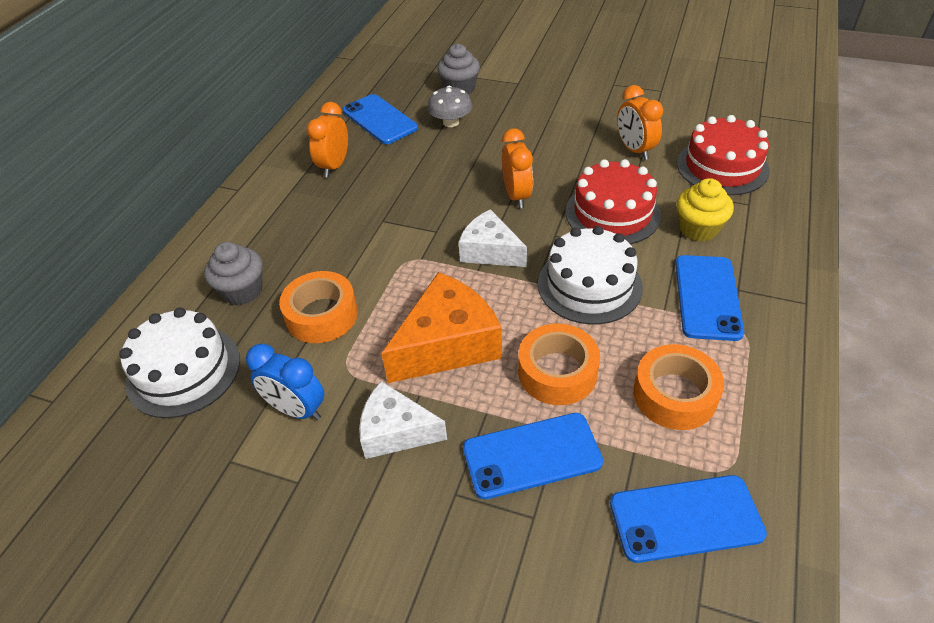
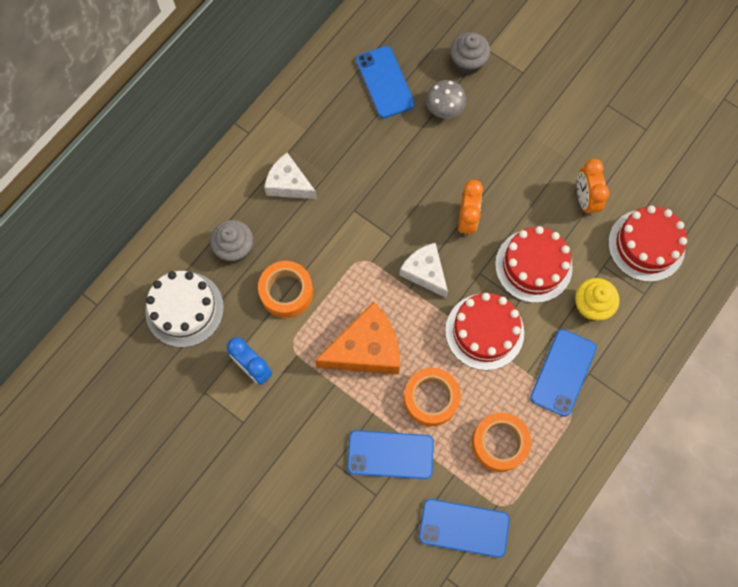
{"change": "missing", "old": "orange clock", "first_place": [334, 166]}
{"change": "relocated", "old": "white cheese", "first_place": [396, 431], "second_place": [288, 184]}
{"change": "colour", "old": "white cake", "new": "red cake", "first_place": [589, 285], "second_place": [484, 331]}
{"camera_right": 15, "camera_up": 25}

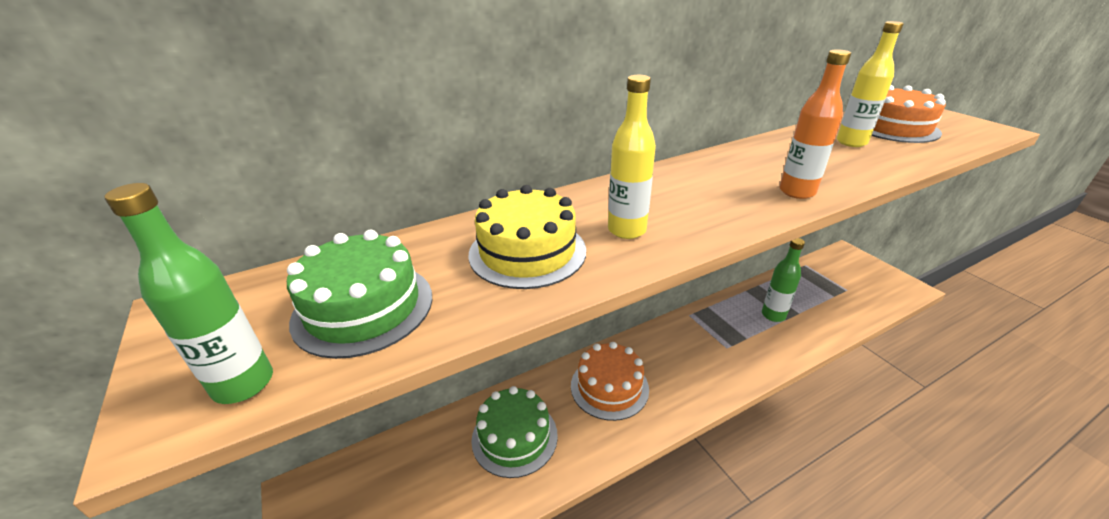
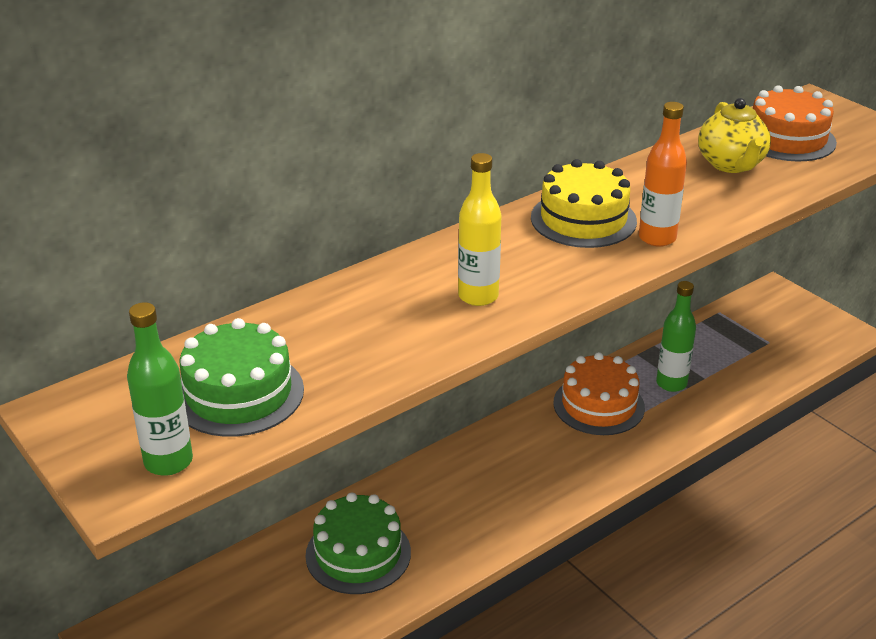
{"change": "relocated", "old": "yellow cake", "first_place": [527, 252], "second_place": [583, 219]}
{"change": "relocated", "old": "orange cake", "first_place": [609, 387], "second_place": [598, 405]}
{"change": "exchanged", "old": "yellow bottle", "new": "yellow teapot", "first_place": [851, 142], "second_place": [731, 164]}
{"camera_right": -10, "camera_up": 0}

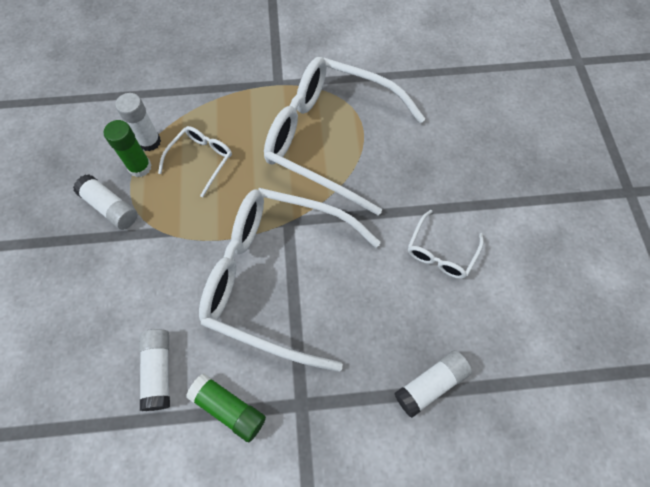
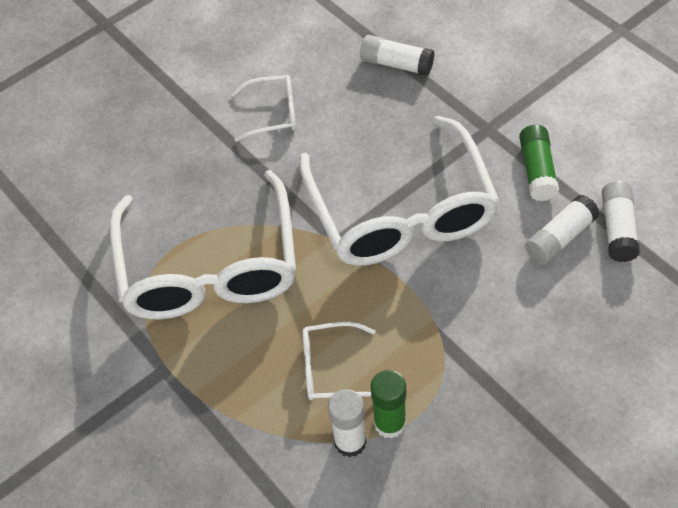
{"change": "relocated", "old": "white glue stick", "first_place": [110, 207], "second_place": [617, 229]}
{"camera_right": -120, "camera_up": -10}

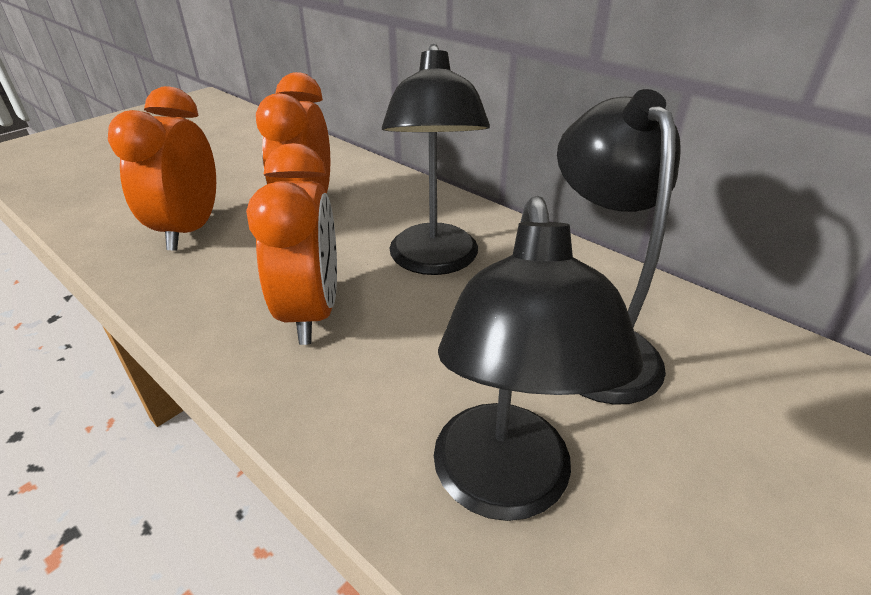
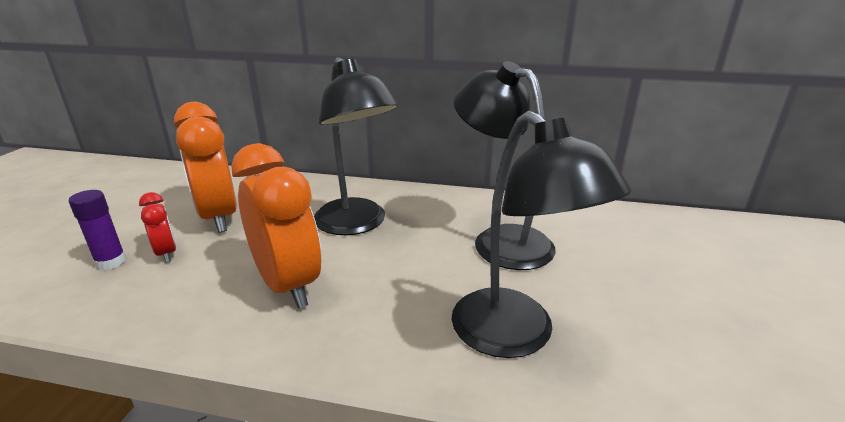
{"change": "appeared", "new": "red clock", "second_place": [166, 253]}
{"change": "exchanged", "old": "orange clock", "new": "purple glue stick", "first_place": [190, 230], "second_place": [111, 262]}
{"camera_right": -30, "camera_up": -10}

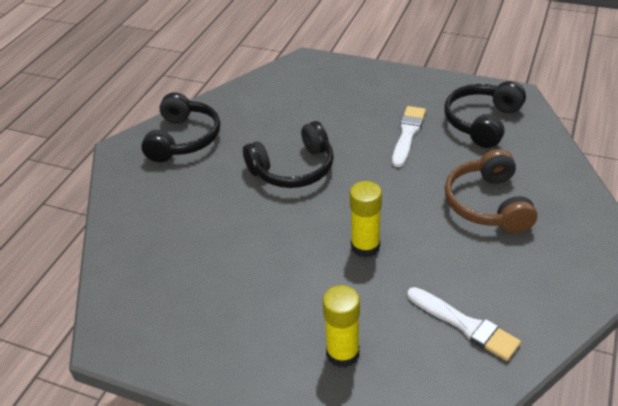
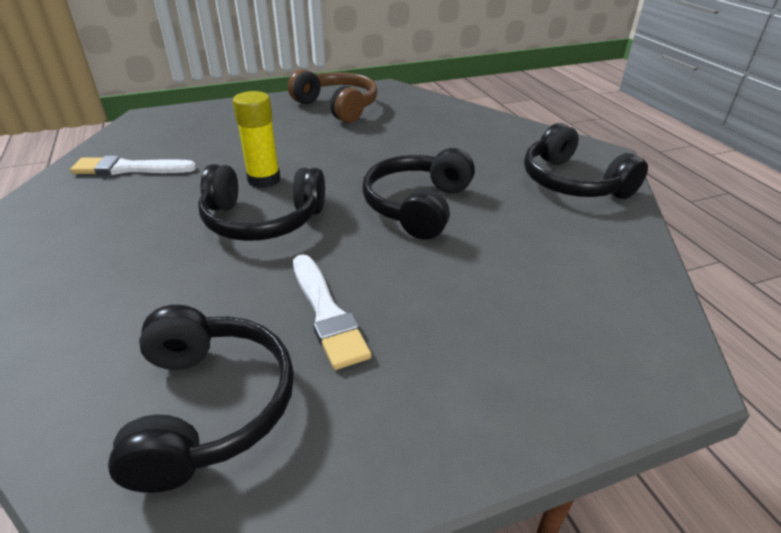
{"change": "missing", "old": "yellow glue stick", "first_place": [342, 353]}
{"change": "appeared", "new": "black headphones", "second_place": [262, 220]}
{"change": "relocated", "old": "brown headphones", "first_place": [487, 204], "second_place": [337, 107]}
{"camera_right": 135, "camera_up": -5}

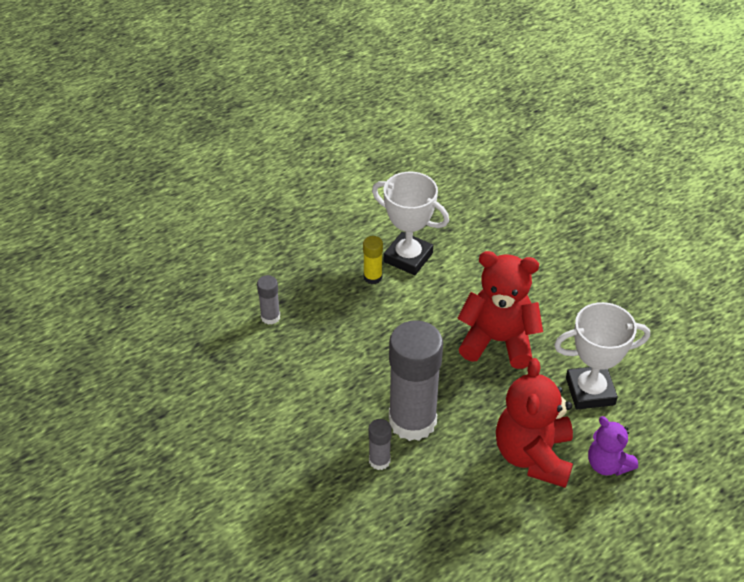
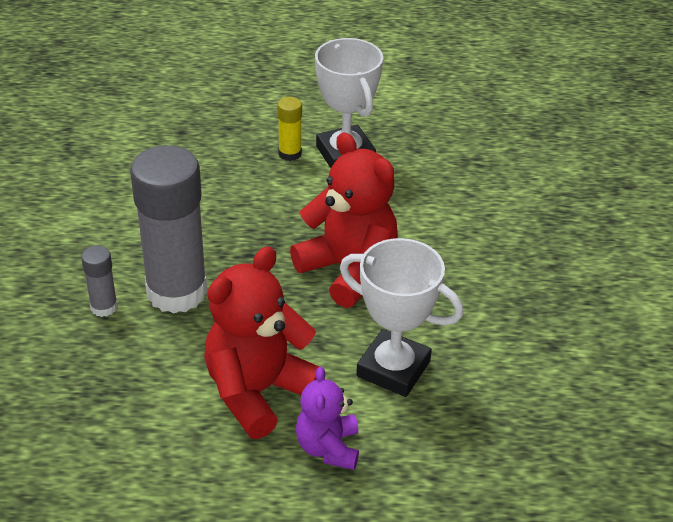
{"change": "missing", "old": "grey glue stick", "first_place": [270, 317]}
{"camera_right": 35, "camera_up": -5}

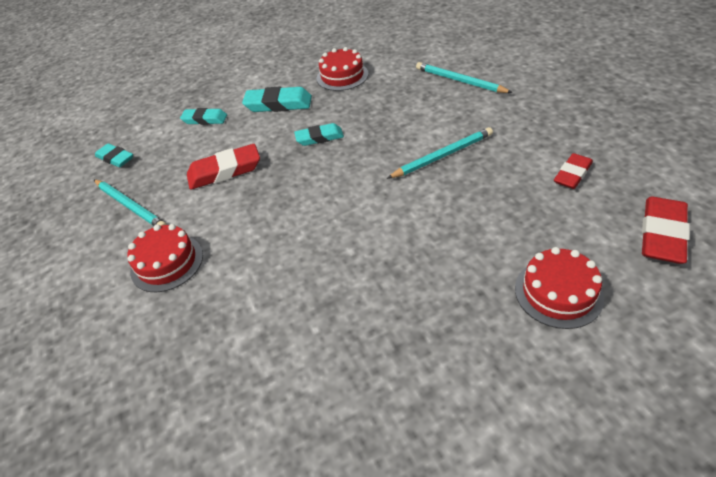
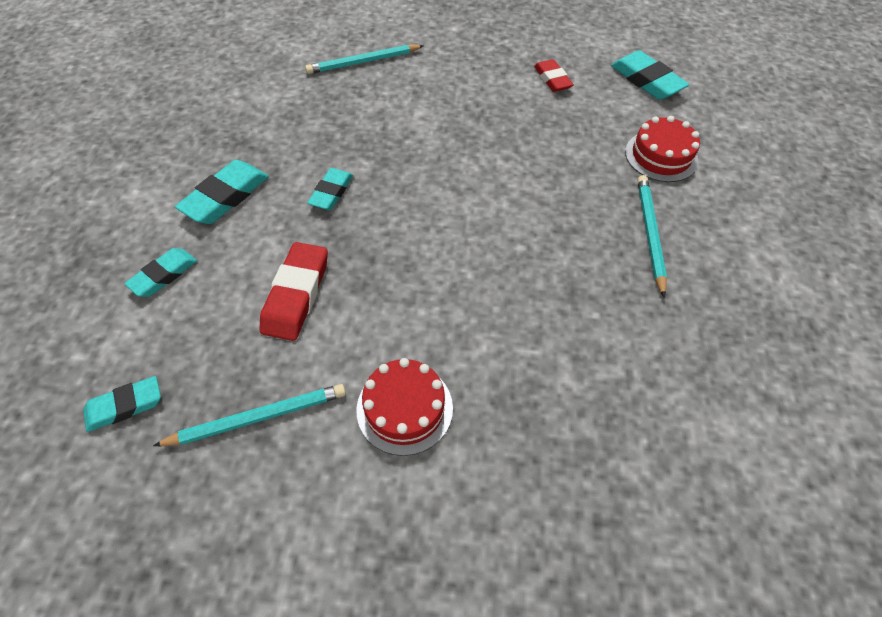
{"change": "missing", "old": "red cake", "first_place": [342, 76]}
{"change": "relocated", "old": "turquoise pencil", "first_place": [442, 155], "second_place": [649, 234]}
{"change": "colour", "old": "red eraser", "new": "turquoise eraser", "first_place": [662, 234], "second_place": [646, 80]}
{"camera_right": -65, "camera_up": 10}

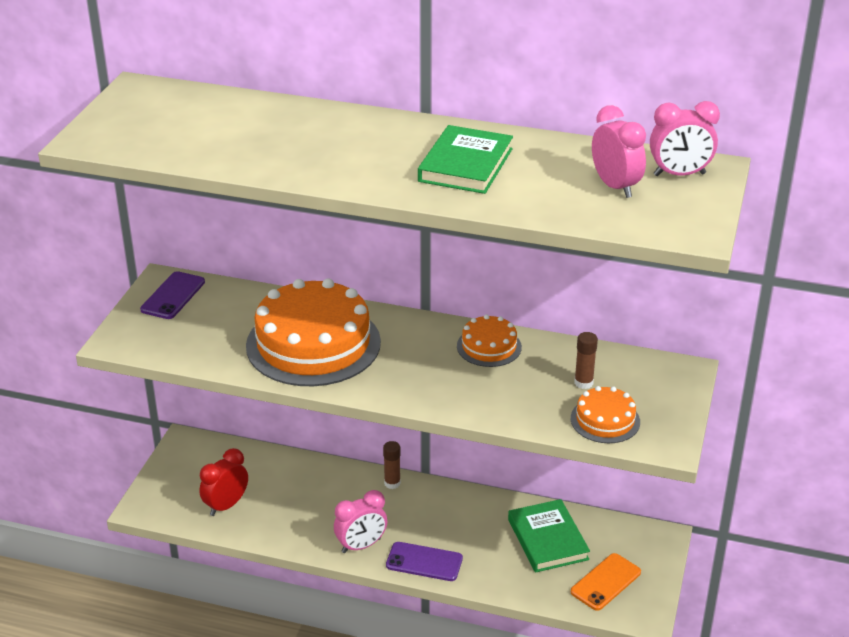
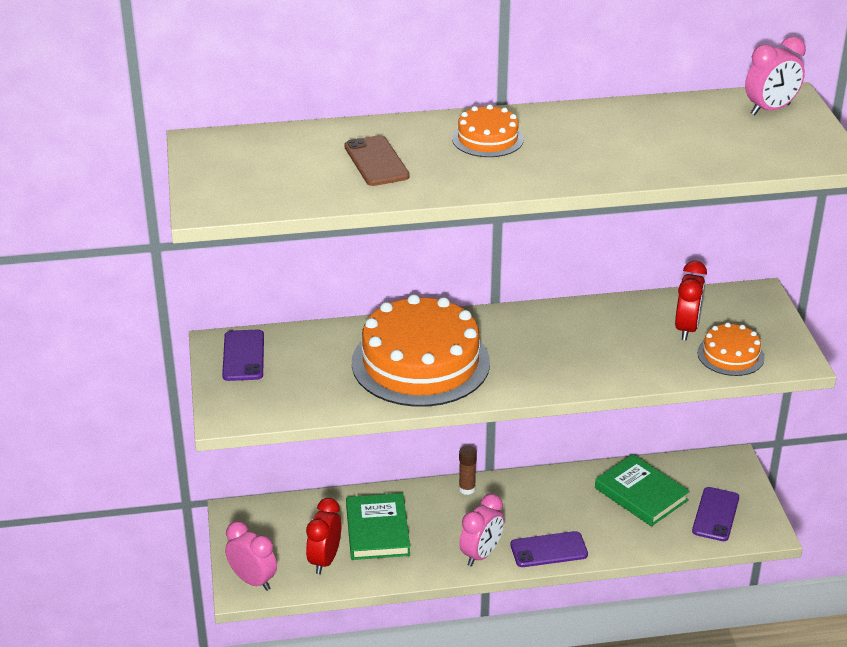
{"change": "appeared", "new": "brown phone", "second_place": [376, 161]}
{"change": "relocated", "old": "green book", "first_place": [465, 165], "second_place": [377, 530]}
{"change": "relocated", "old": "orange cake", "first_place": [489, 346], "second_place": [487, 139]}
{"change": "relocated", "old": "pink clock", "first_place": [615, 187], "second_place": [253, 580]}
{"change": "exchanged", "old": "brown glue stick", "new": "red clock", "first_place": [583, 383], "second_place": [687, 328]}
{"change": "colour", "old": "orange phone", "new": "purple phone", "first_place": [606, 582], "second_place": [715, 514]}
{"camera_right": -25, "camera_up": 0}

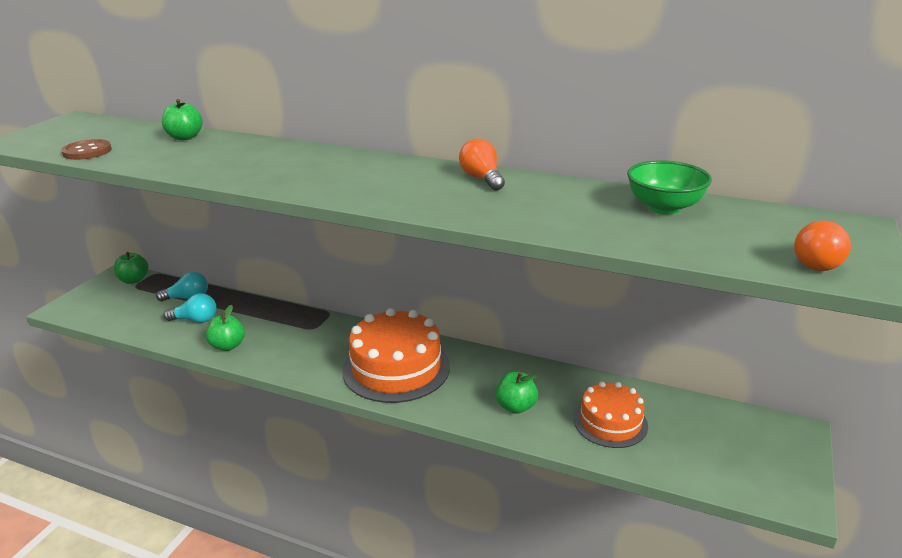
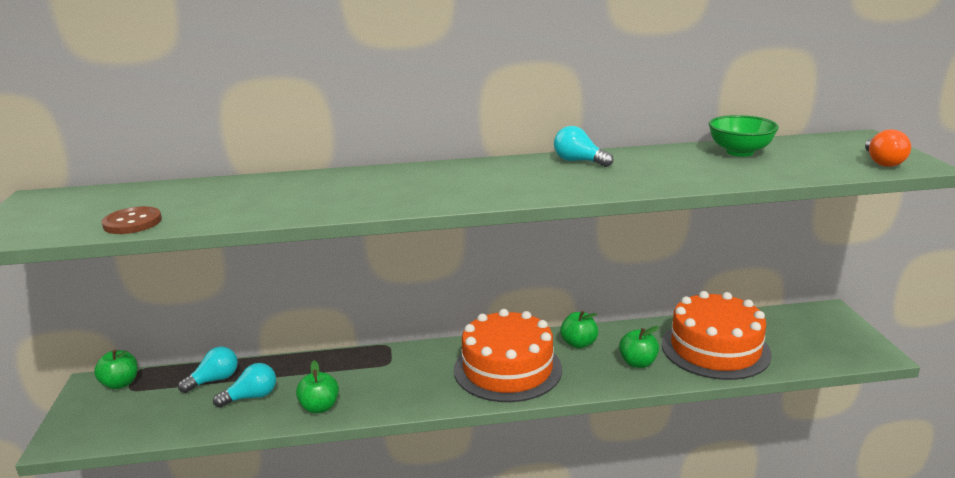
{"change": "relocated", "old": "green apple", "first_place": [185, 137], "second_place": [578, 344]}
{"change": "colour", "old": "orange light bulb", "new": "turquoise light bulb", "first_place": [482, 178], "second_place": [579, 161]}
{"change": "size", "old": "orange cake", "first_place": [610, 422], "second_place": [715, 349], "factor": 1.65}
{"camera_right": -30, "camera_up": -5}

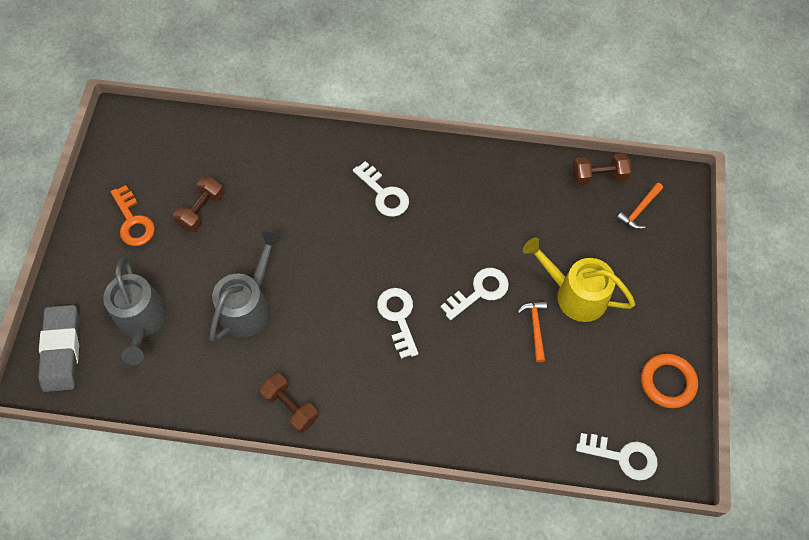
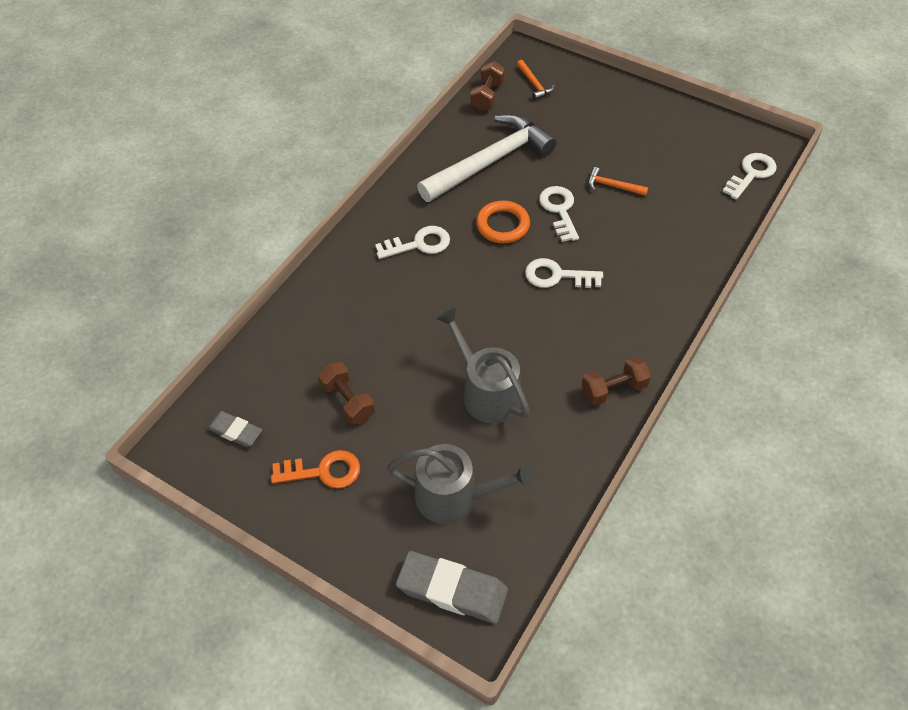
{"change": "missing", "old": "yellow watering can", "first_place": [575, 294]}
{"change": "appeared", "new": "grey eraser", "second_place": [235, 431]}
{"change": "appeared", "new": "white hammer", "second_place": [490, 162]}
{"change": "relocated", "old": "orange ring", "first_place": [668, 382], "second_place": [502, 225]}
{"camera_right": -65, "camera_up": -10}

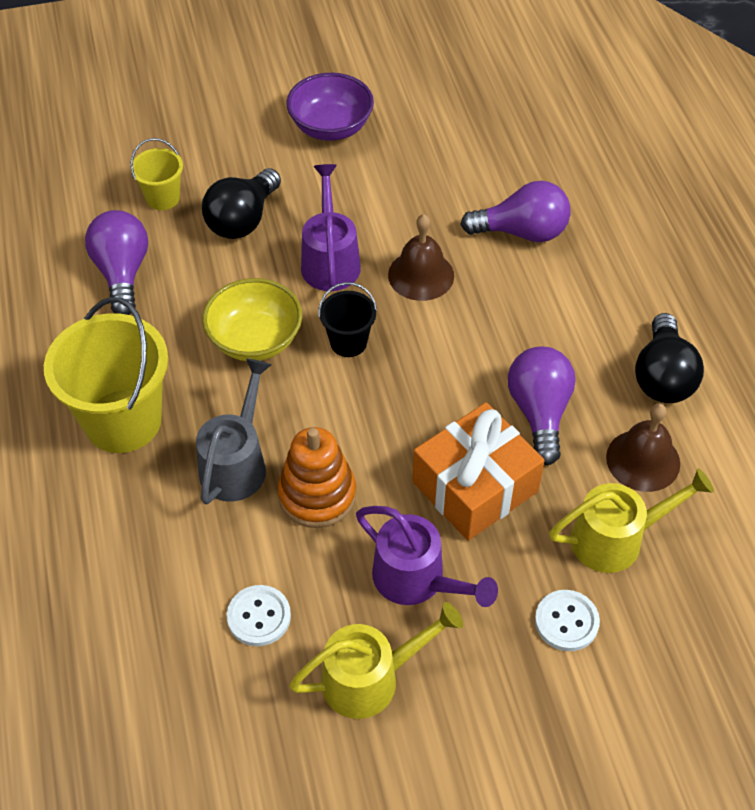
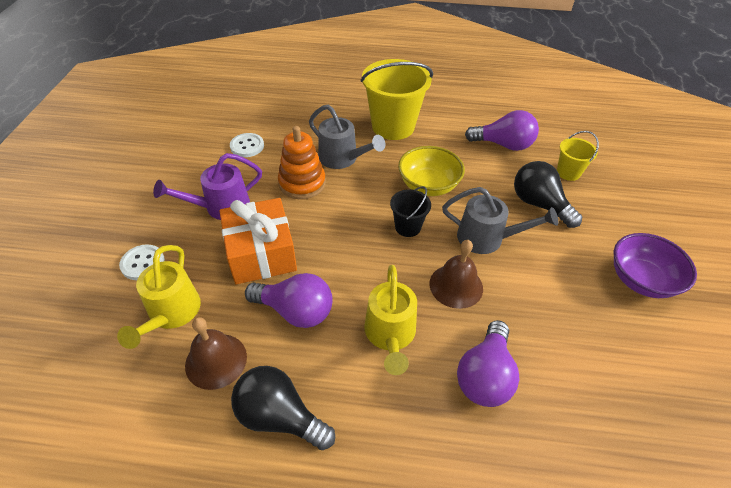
{"change": "relocated", "old": "yellow watering can", "first_place": [371, 678], "second_place": [390, 335]}
{"change": "colour", "old": "purple watering can", "new": "grey watering can", "first_place": [330, 260], "second_place": [487, 238]}
{"camera_right": 110, "camera_up": -5}

